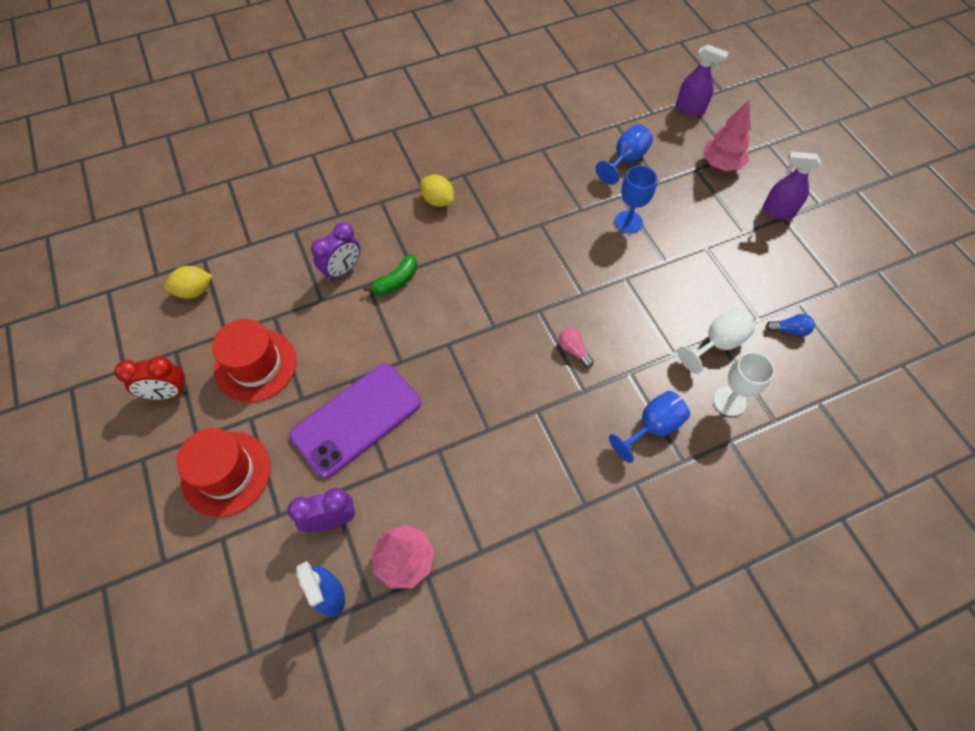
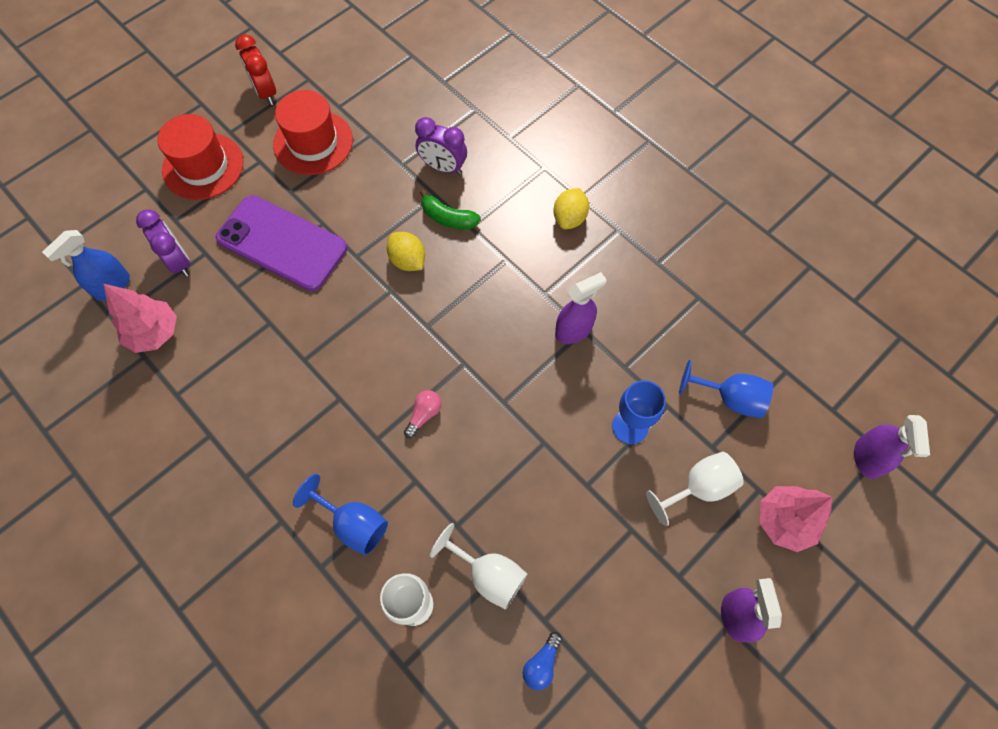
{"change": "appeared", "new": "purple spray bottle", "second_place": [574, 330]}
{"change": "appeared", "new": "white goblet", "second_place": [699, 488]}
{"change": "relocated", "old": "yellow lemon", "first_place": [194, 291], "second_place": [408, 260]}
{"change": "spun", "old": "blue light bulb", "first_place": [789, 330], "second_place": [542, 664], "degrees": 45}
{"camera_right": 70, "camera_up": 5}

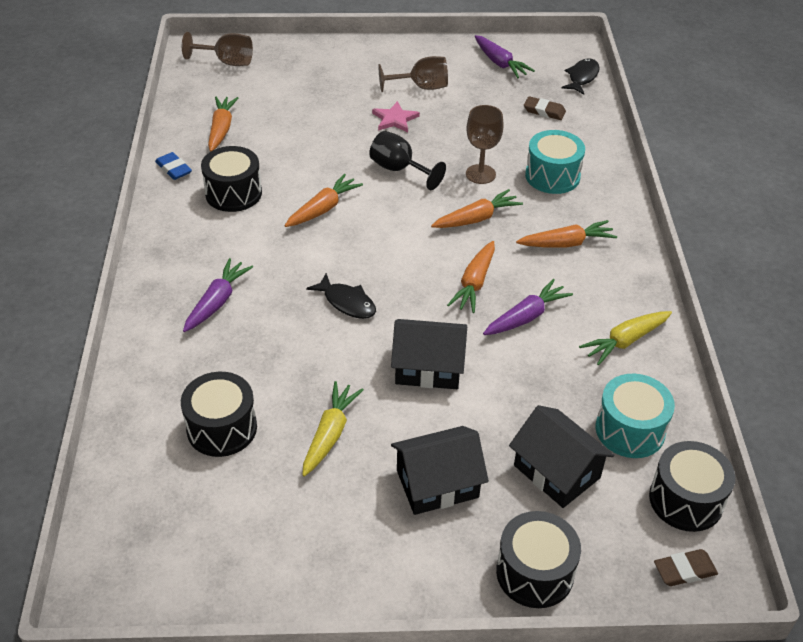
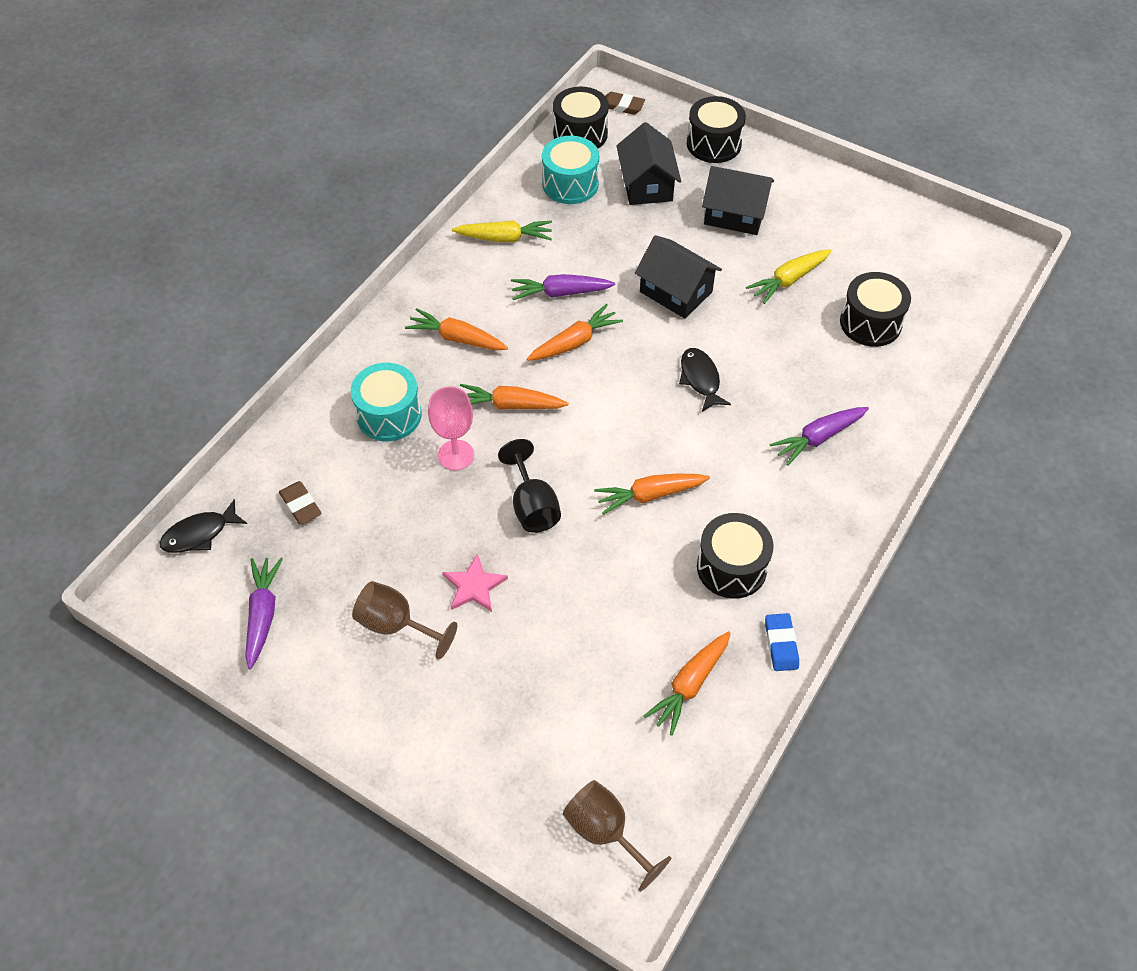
{"change": "colour", "old": "brown goblet", "new": "pink goblet", "first_place": [480, 174], "second_place": [456, 455]}
{"camera_right": -145, "camera_up": 10}

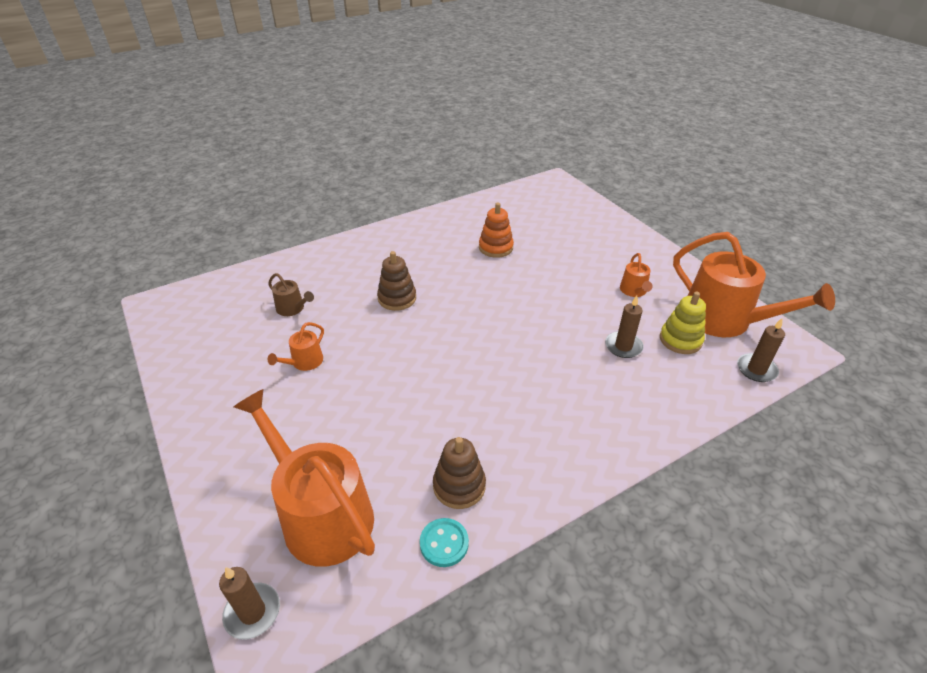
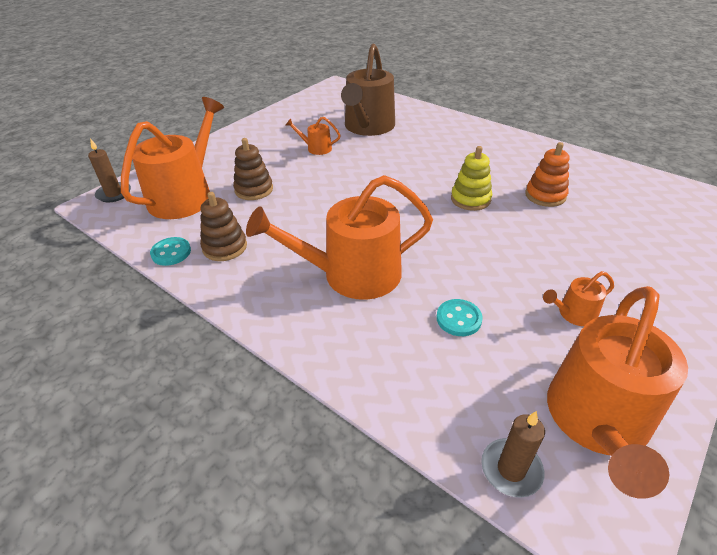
{"change": "appeared", "new": "orange watering can", "second_place": [352, 274]}
{"change": "relocated", "old": "brown stacking toy", "first_place": [397, 298], "second_place": [254, 190]}
{"change": "relocated", "old": "yellow stacking toy", "first_place": [680, 340], "second_place": [470, 199]}
{"change": "exchanged", "old": "brown candle", "new": "turquoise button", "first_place": [623, 346], "second_place": [458, 319]}
{"change": "size", "old": "brown watering can", "first_place": [292, 308], "second_place": [368, 127], "factor": 2.27}
{"camera_right": 70, "camera_up": 0}

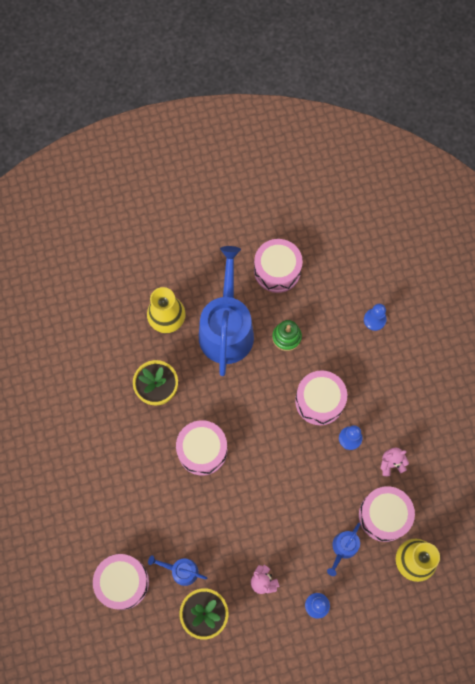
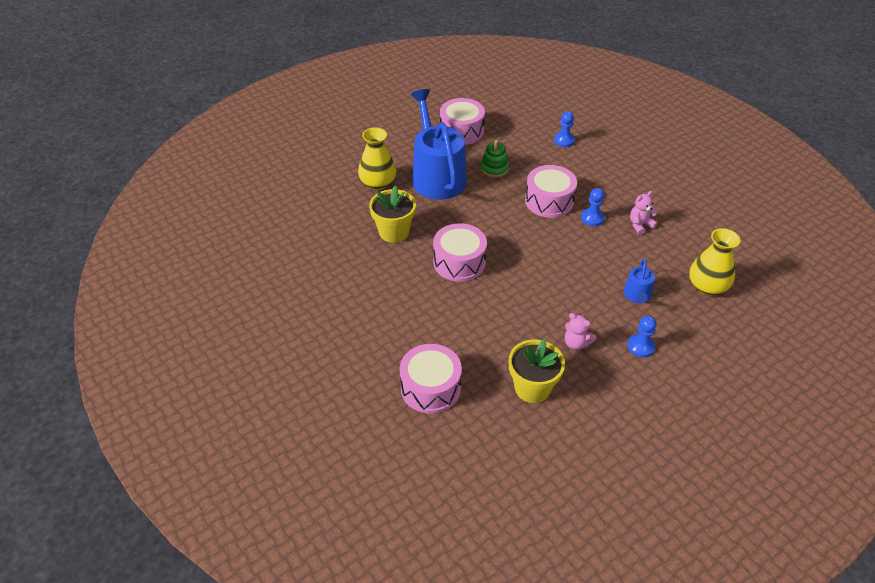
{"change": "missing", "old": "blue watering can", "first_place": [181, 570]}
{"change": "missing", "old": "pink drum", "first_place": [384, 515]}
{"camera_right": -20, "camera_up": -25}

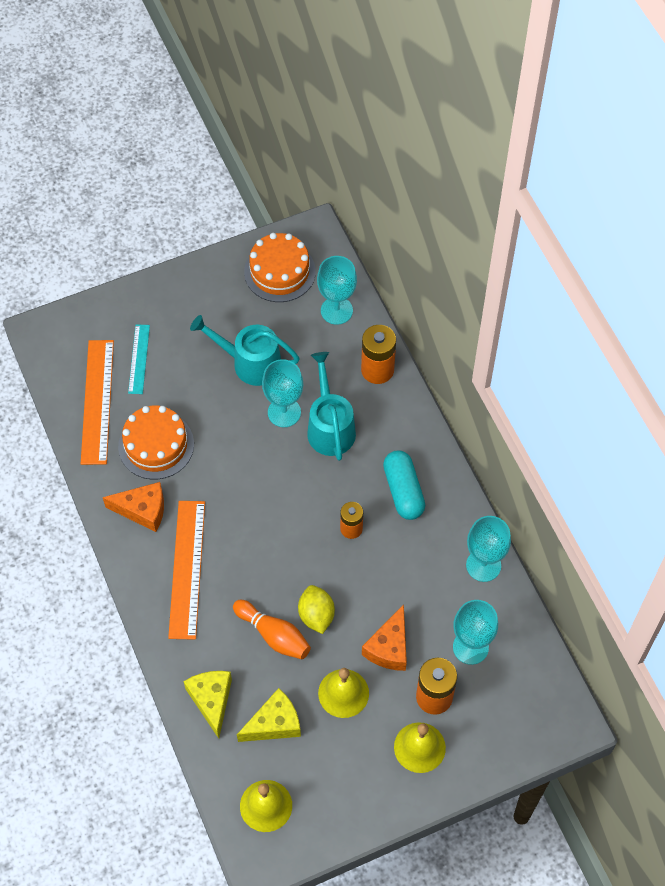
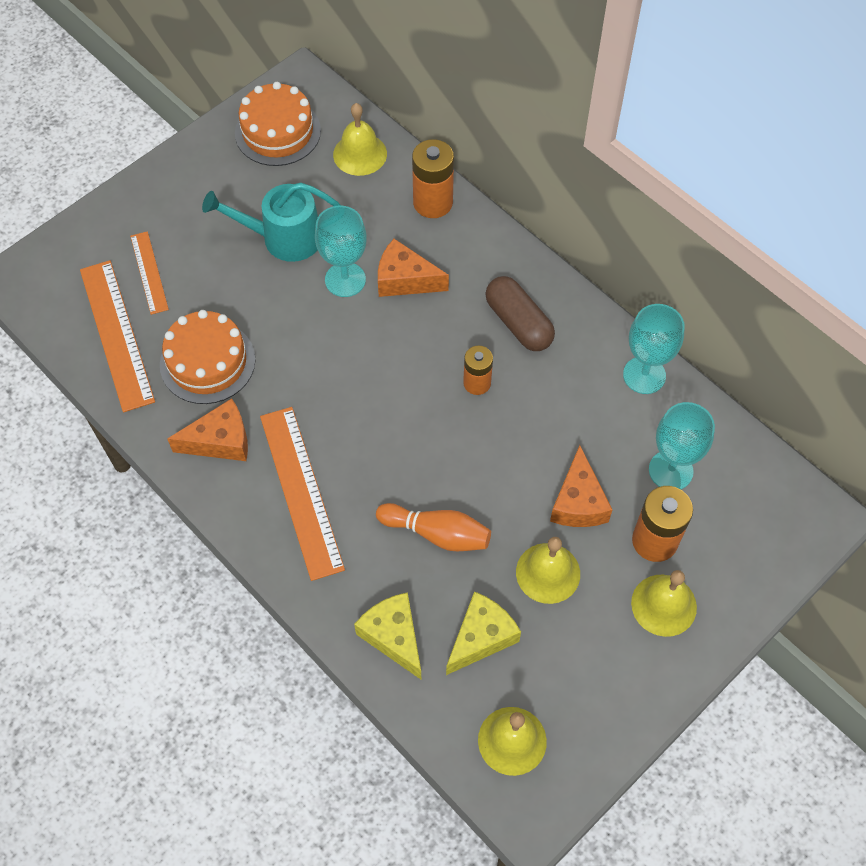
{"change": "missing", "old": "yellow lemon", "first_place": [316, 615]}
{"change": "exchanged", "old": "turquoise watering can", "new": "orange cheese", "first_place": [330, 427], "second_place": [405, 280]}
{"change": "exchanged", "old": "turquoise goblet", "new": "yellow bell", "first_place": [336, 310], "second_place": [360, 154]}
{"change": "colour", "old": "turquoise ruler", "new": "orange ruler", "first_place": [139, 359], "second_place": [149, 272]}
{"change": "colour", "old": "turquoise capsule", "new": "brown capsule", "first_place": [403, 491], "second_place": [518, 323]}
{"camera_right": -20, "camera_up": 0}

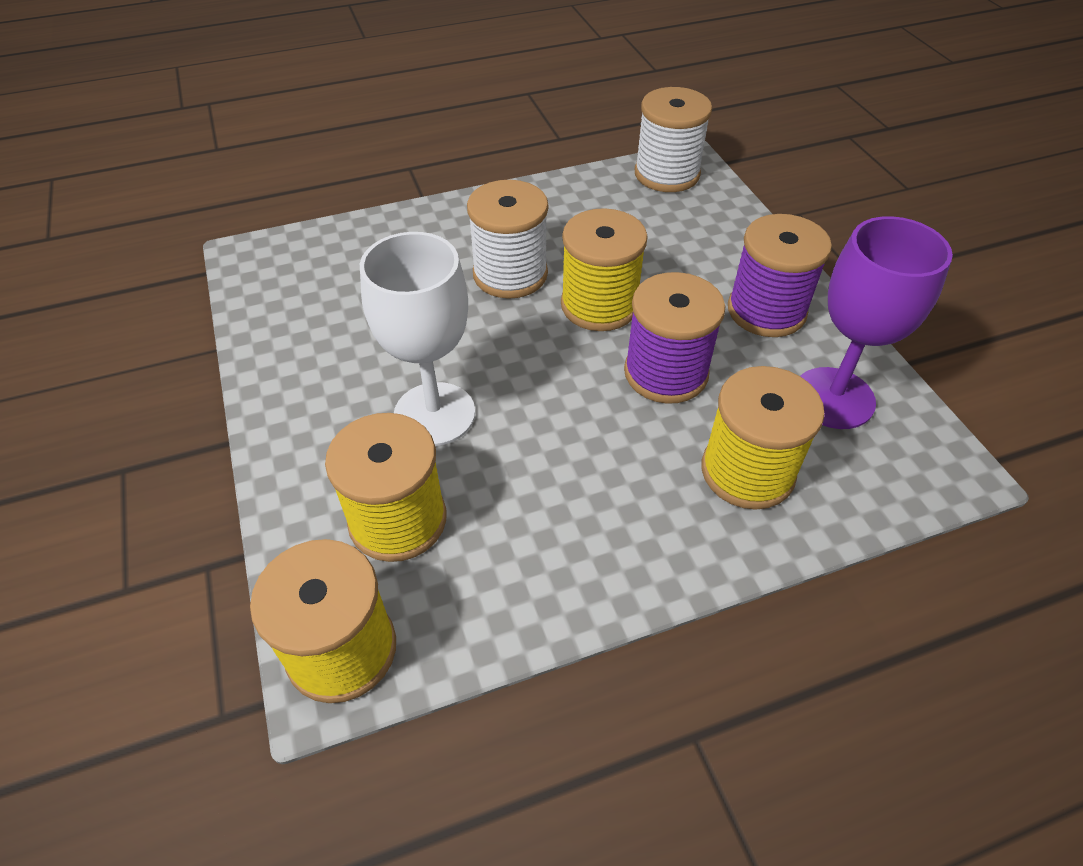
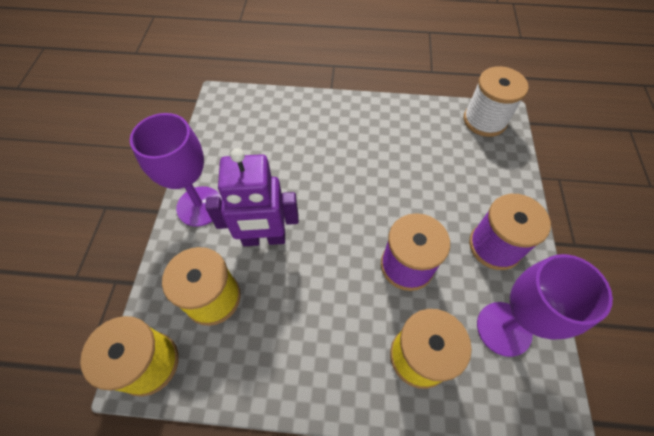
{"change": "missing", "old": "white spool", "first_place": [510, 274]}
{"change": "missing", "old": "yellow spool", "first_place": [599, 305]}
{"change": "appeared", "new": "purple goblet", "second_place": [200, 206]}
{"change": "exchanged", "old": "white goblet", "new": "purple robot", "first_place": [434, 414], "second_place": [264, 238]}
{"camera_right": 25, "camera_up": 10}

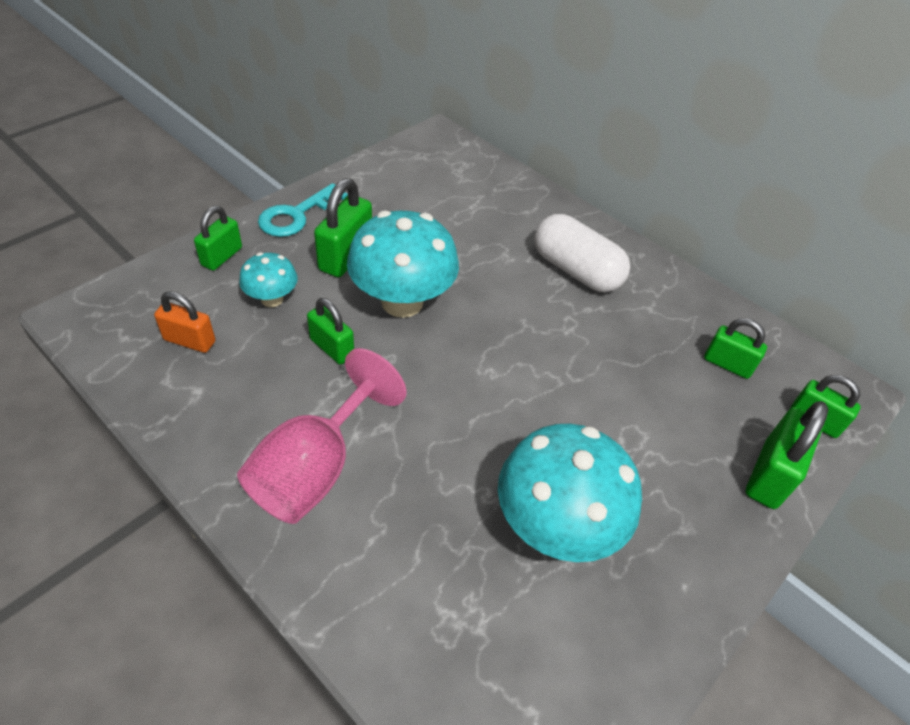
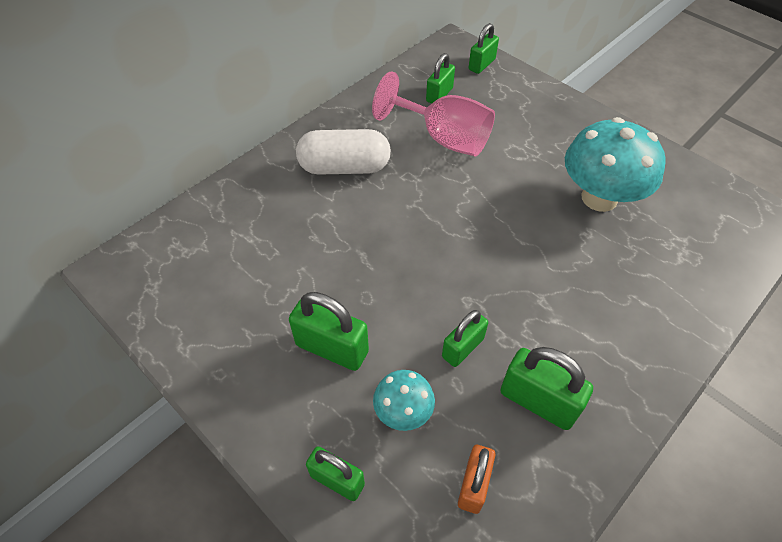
{"change": "missing", "old": "turquoise key", "first_place": [297, 215]}
{"change": "missing", "old": "turquoise mushroom", "first_place": [402, 302]}
{"change": "relocated", "old": "pink goblet", "first_place": [315, 468], "second_place": [443, 138]}
{"change": "relocated", "old": "green padlock", "first_place": [770, 475], "second_place": [538, 401]}
{"change": "spun", "old": "white capsule", "first_place": [575, 270], "second_place": [344, 167], "degrees": 45}
{"camera_right": -85, "camera_up": 5}

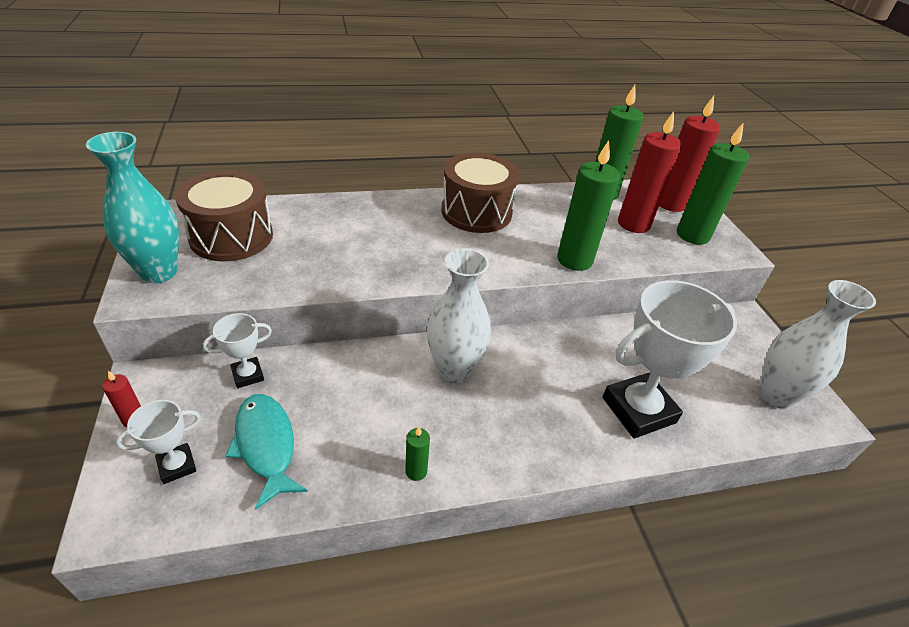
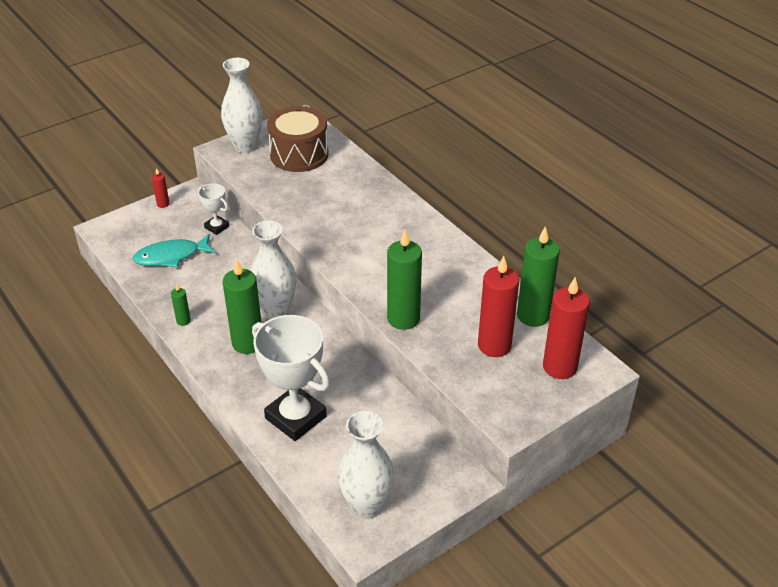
{"change": "missing", "old": "white trophy", "first_place": [177, 466]}
{"change": "missing", "old": "brown drum", "first_place": [476, 212]}
{"change": "relocated", "old": "green candle", "first_place": [692, 235], "second_place": [247, 343]}
{"change": "colour", "old": "turquoise vase", "new": "white vase", "first_place": [159, 272], "second_place": [245, 146]}
{"change": "spun", "old": "turquoise fish", "first_place": [266, 445], "second_place": [171, 256], "degrees": -150}
{"camera_right": 70, "camera_up": 0}

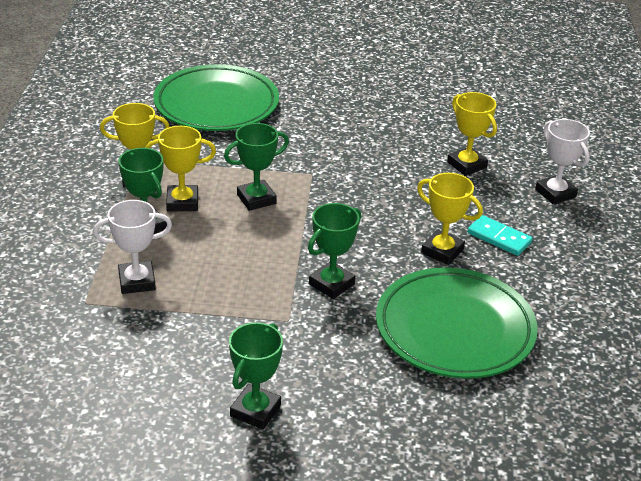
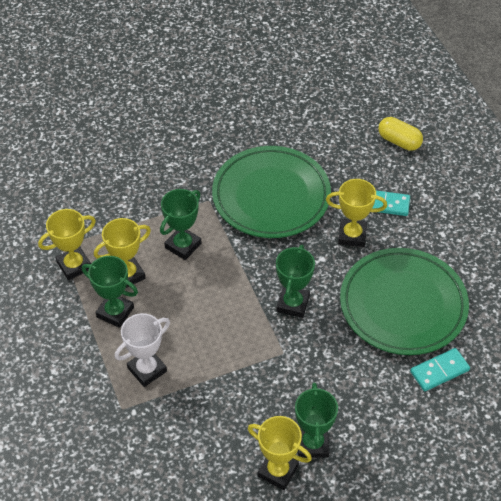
{"change": "appeared", "new": "turquoise domino", "second_place": [439, 371]}
{"change": "relocated", "old": "green plate", "first_place": [216, 105], "second_place": [271, 196]}
{"change": "relocated", "old": "yellow trophy", "first_place": [467, 165], "second_place": [278, 471]}
{"change": "exchanged", "old": "white trophy", "new": "yellow capsule", "first_place": [555, 193], "second_place": [399, 141]}
{"camera_right": -25, "camera_up": 15}

